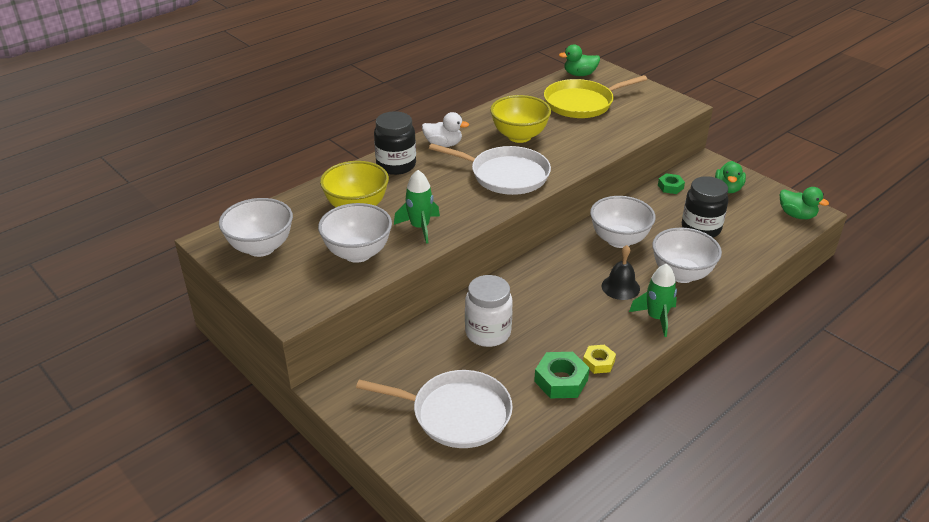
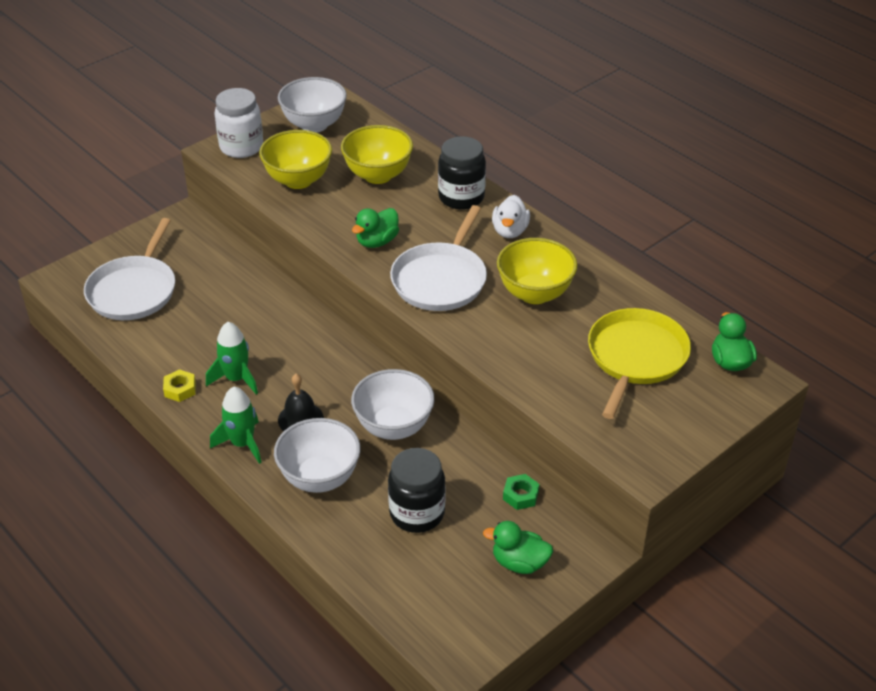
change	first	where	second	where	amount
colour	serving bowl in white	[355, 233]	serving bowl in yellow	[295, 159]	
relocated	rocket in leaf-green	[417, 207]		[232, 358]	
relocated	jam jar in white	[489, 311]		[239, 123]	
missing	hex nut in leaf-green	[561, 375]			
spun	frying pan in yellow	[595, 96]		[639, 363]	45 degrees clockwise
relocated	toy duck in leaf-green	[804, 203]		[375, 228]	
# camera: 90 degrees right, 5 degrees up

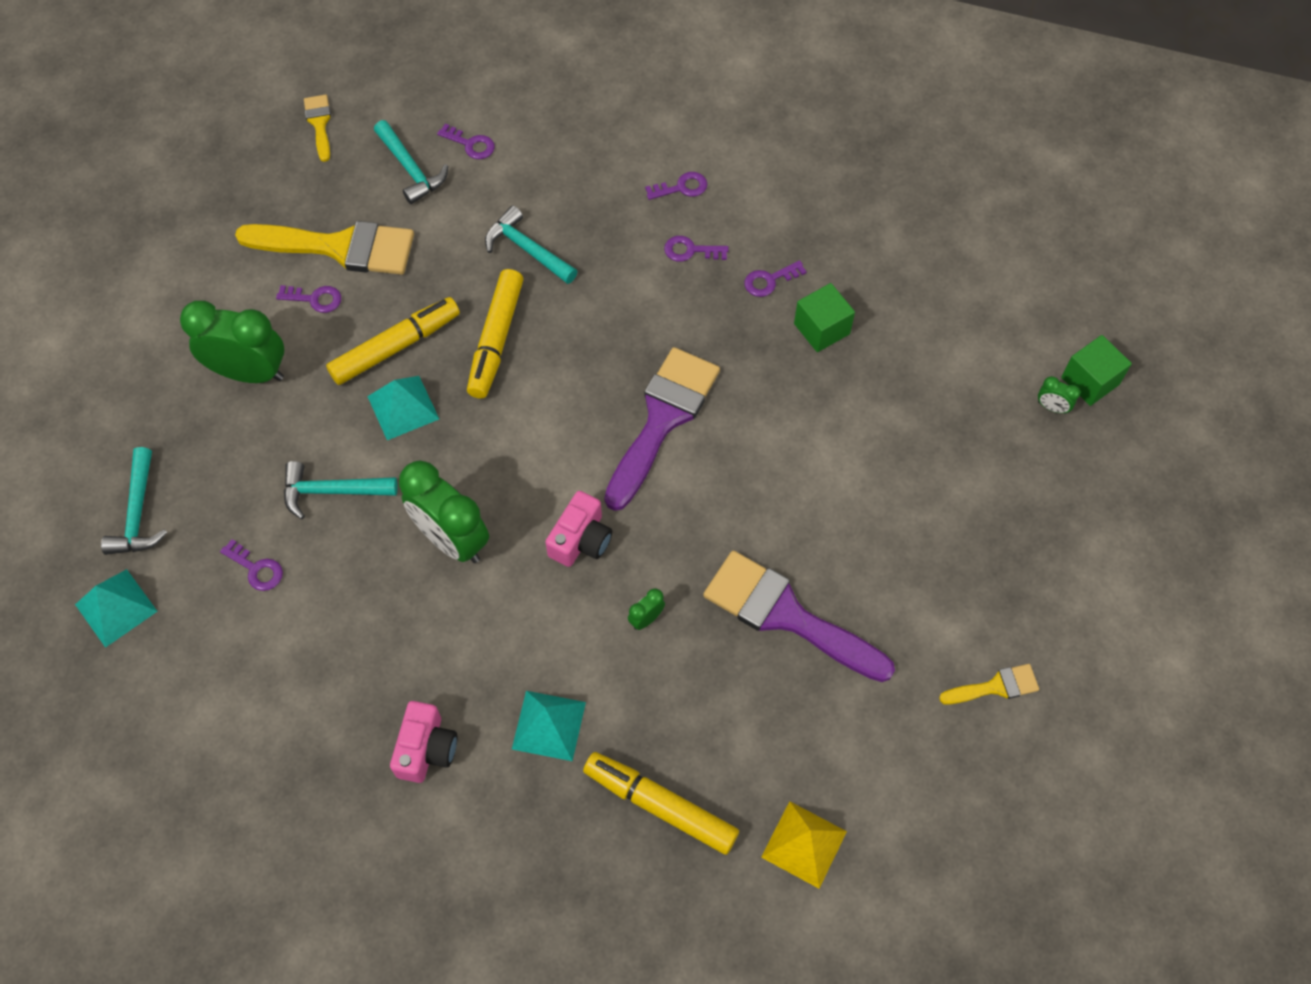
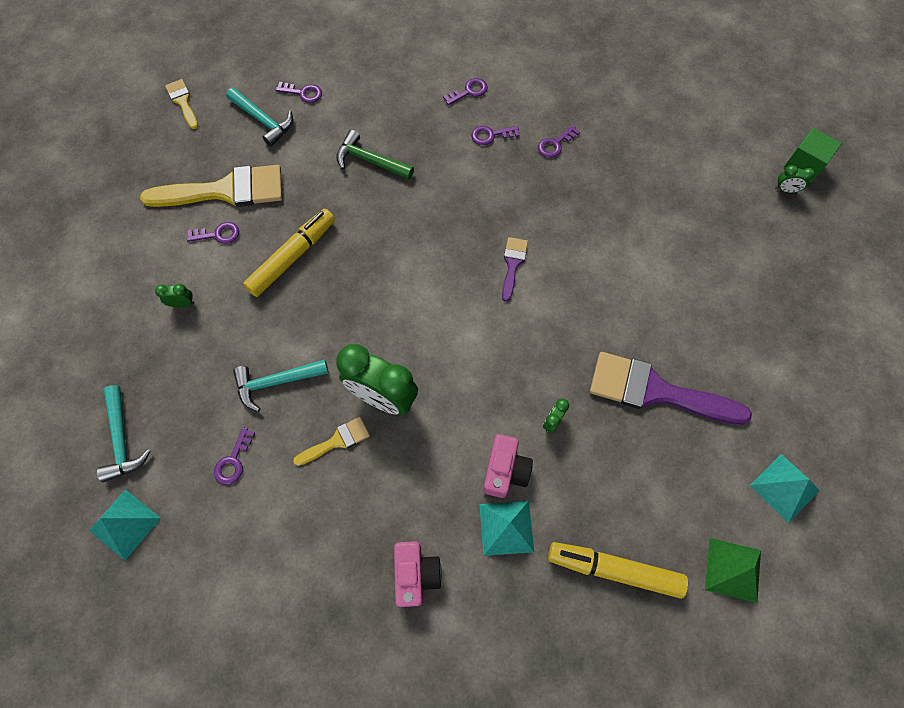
change	first	where	second	where	amount
size	clock in leaf-green	[232, 342]		[175, 296]	x0.42
spun	door key in royal purple	[251, 565]		[234, 456]	90 degrees clockwise
relocated	pyramid shape in teal	[403, 408]		[785, 488]	
missing	marker pen in yellow	[495, 334]			
colour	claw hammer in teal	[531, 245]	claw hammer in leaf-green	[375, 154]	
relocated	compact camera in rosy	[578, 529]		[508, 466]	
size	brush in royal purple	[662, 429]		[515, 269]	x0.48
colour	pyramid shape in yellow	[804, 844]	pyramid shape in leaf-green	[733, 570]	
missing	cube in leaf-green	[824, 317]			
relocated	brush in yellow	[989, 684]		[331, 441]	
# camera: 15 degrees left, 5 degrees up

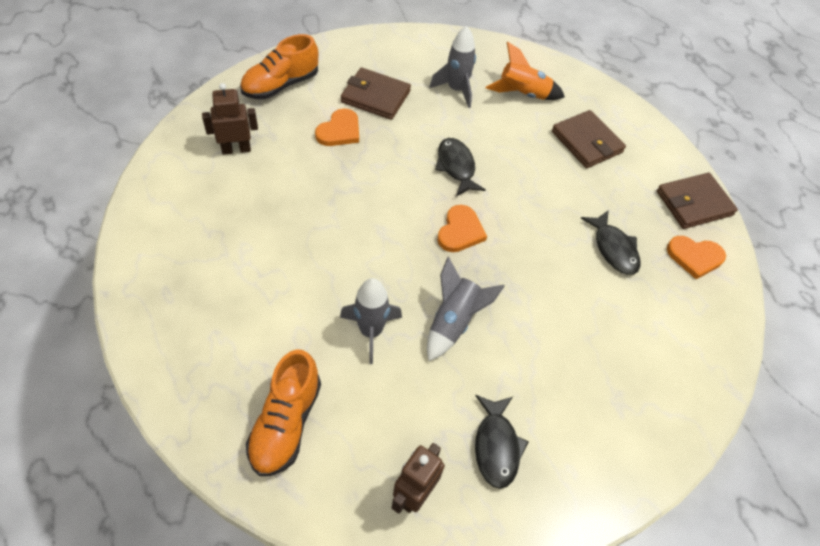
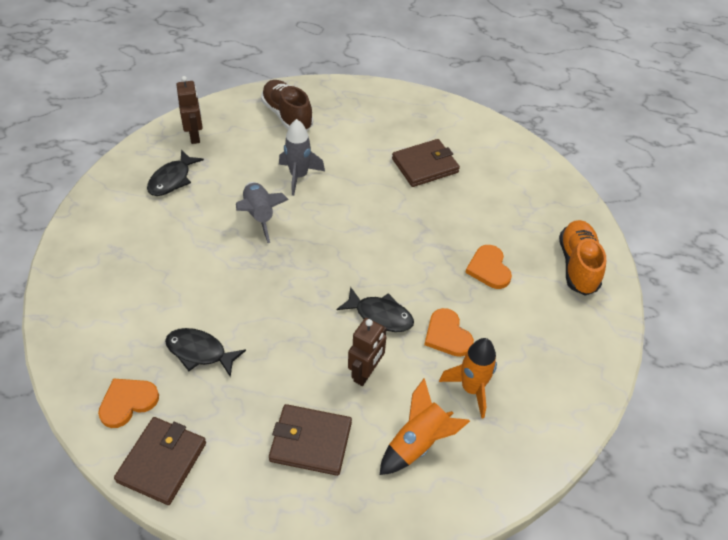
change	first	where	second	where	amount
relocated	robot figure in russet	[230, 119]		[367, 352]	
colour	sneaker in orange-coloured	[283, 412]	sneaker in russet	[287, 105]	
relocated	wallet in russet	[376, 94]		[426, 163]	
colour	rocket in grey	[452, 67]	rocket in orange-coloured	[468, 378]	
relocated	heart shape in orange-coloured	[462, 228]		[449, 332]	
spun	fish in black	[501, 442]		[175, 173]	105 degrees counterclockwise
# camera: 135 degrees right, 5 degrees down

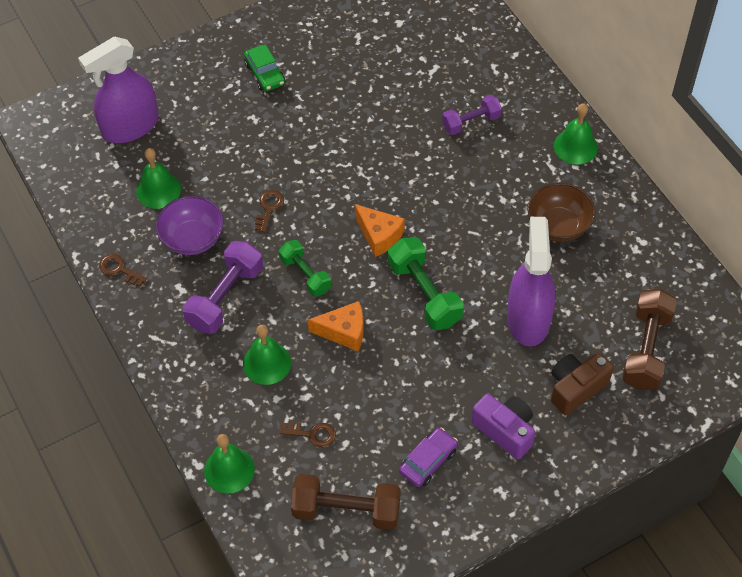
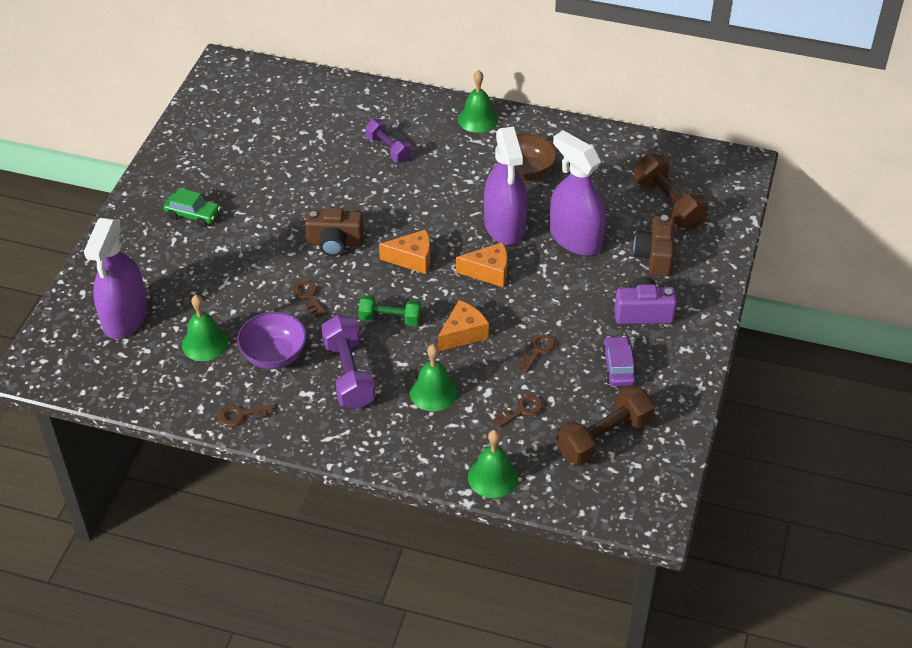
change	first	where	second	where	amount
exchanged	dumbbell in leaf-green	[426, 283]	cheese in orange-coloured	[482, 264]	
spun	dumbbell in royal purple	[472, 115]		[388, 140]	60 degrees counterclockwise
appeared			compact camera in russet	[334, 231]	
appeared			spray bottle in royal purple	[505, 186]	
appeared			door key in russet	[536, 353]	
# camera: 45 degrees left, 10 degrees down

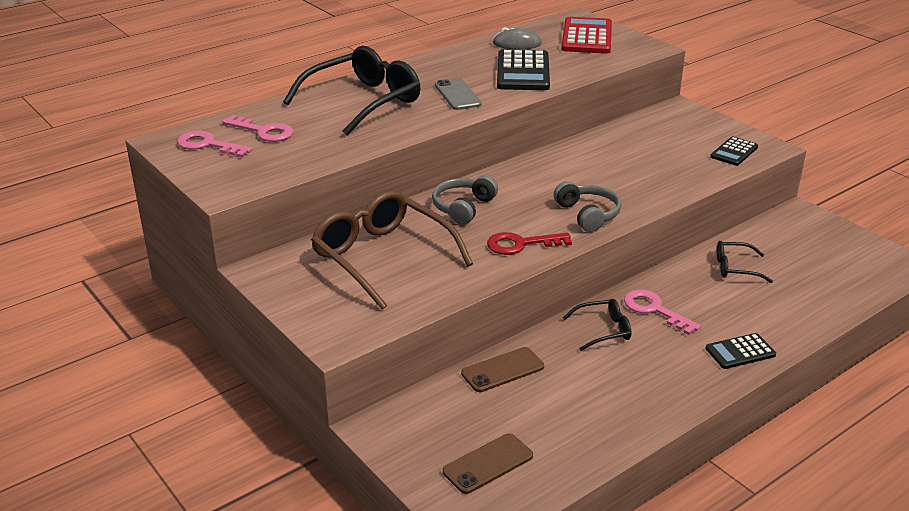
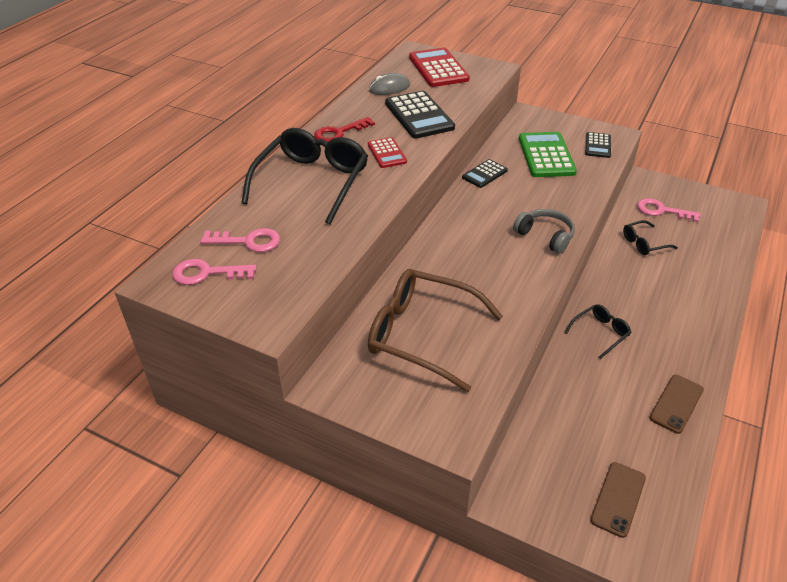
change	first	where	second	where	amount
missing	headset in grey	[465, 200]			
exchanged	mobile phone in grey	[458, 94]	pocket calculator in red	[387, 152]	
relocated	mobile phone in russet	[502, 369]		[676, 404]	
relocated	door key in red	[529, 243]		[344, 129]	
relocated	door key in rosy	[662, 312]		[668, 210]	
relocated	pocket calculator in black	[740, 351]		[485, 173]	
appeared			pocket calculator in leaf-green	[548, 154]	
# camera: 25 degrees left, 10 degrees up

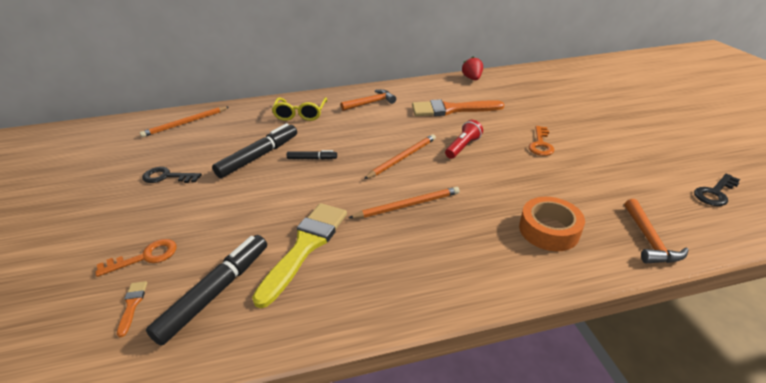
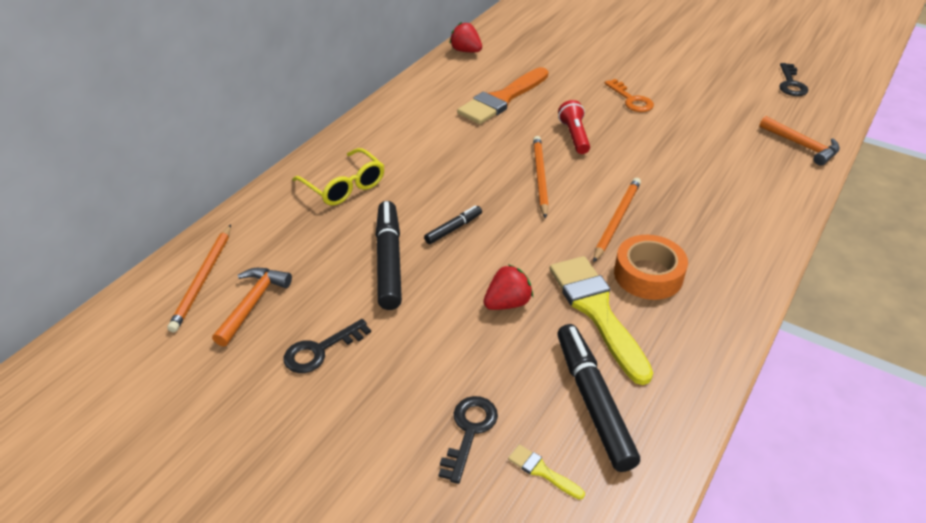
change	first	where	second	where	amount
colour	door key in orange-coloured	[135, 258]	door key in black	[468, 440]	
colour	brush in orange-coloured	[132, 309]	brush in yellow	[546, 472]	
relocated	claw hammer in orange-coloured	[368, 100]		[252, 307]	
relocated	tape in orange-coloured	[552, 224]		[651, 267]	
appeared			strawberry in red	[508, 287]	
# camera: 45 degrees left, 5 degrees up

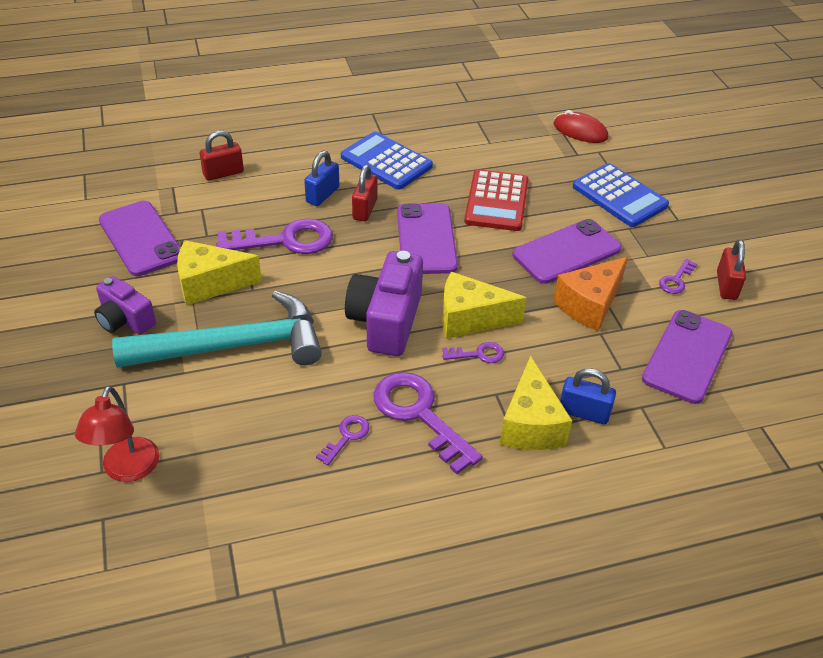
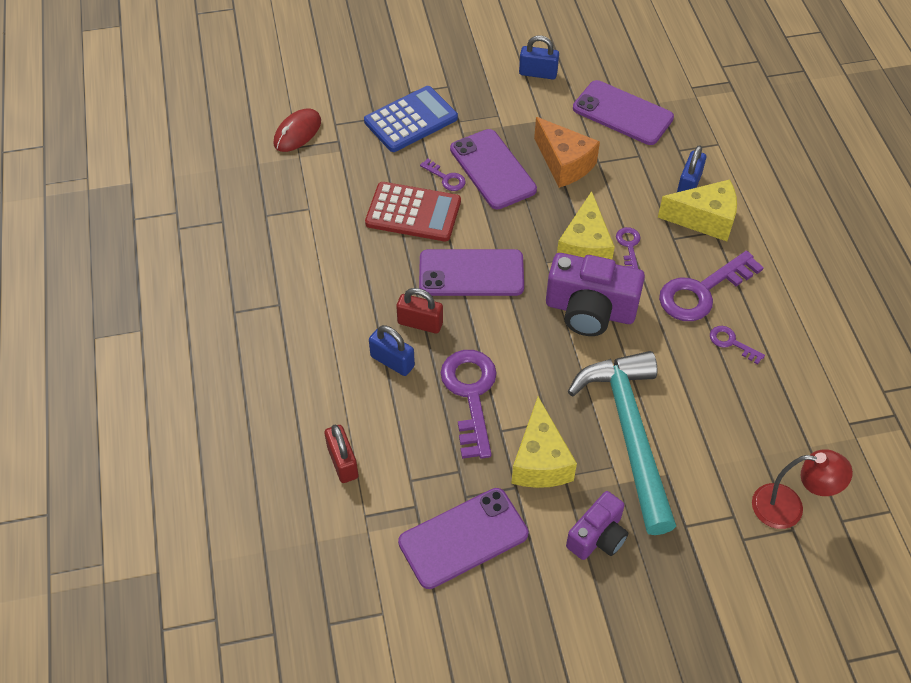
change	first	where	second	where	amount
missing	pocket calculator in blue	[387, 160]			
relocated	door key in royal purple	[678, 276]		[443, 175]	
colour	lock in red	[731, 270]	lock in blue	[539, 57]	
# camera: 85 degrees left, 10 degrees up

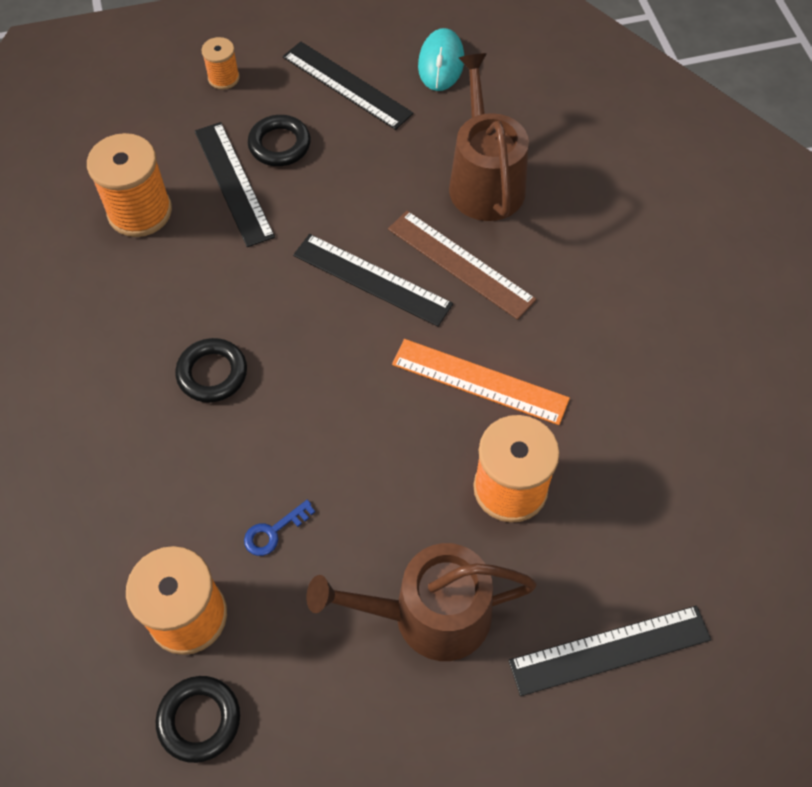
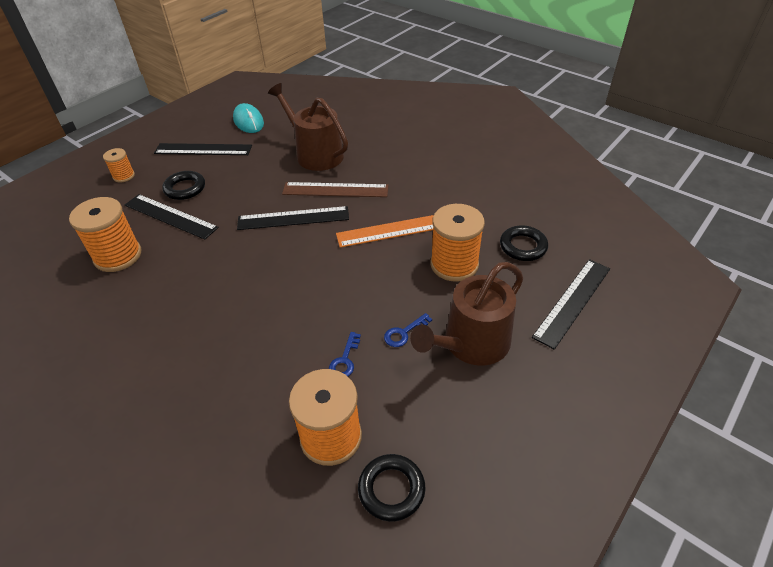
change	first	where	second	where	amount
relocated	torus in black	[211, 370]		[524, 243]	
appeared			door key in blue	[408, 330]	
# camera: 35 degrees left, 15 degrees down

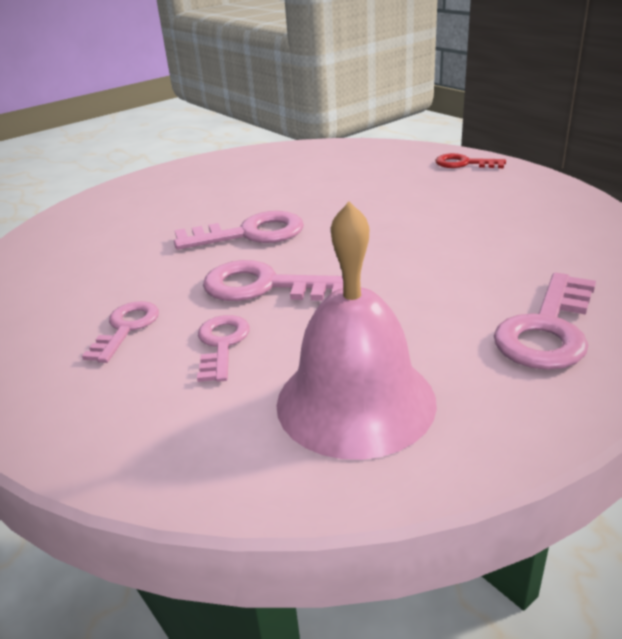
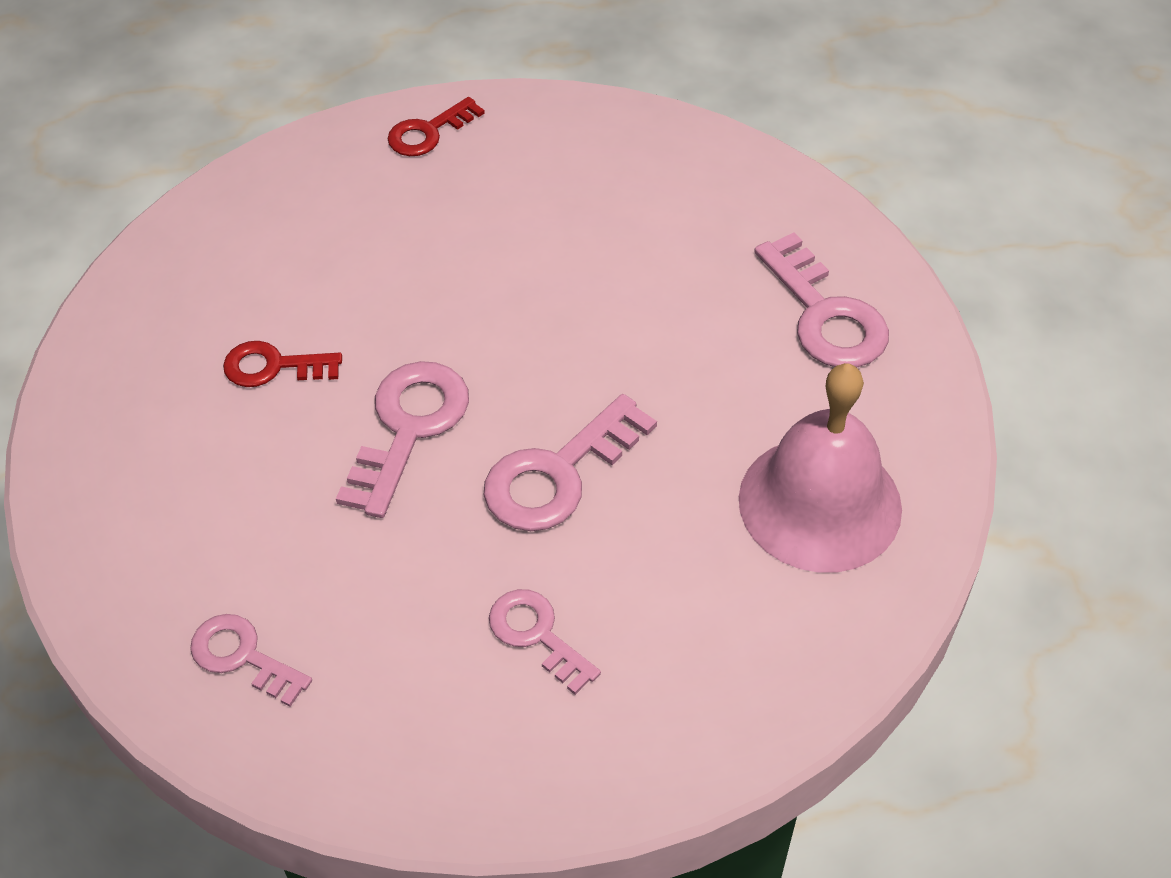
change	first	where	second	where	amount
relocated	door key in rosy	[223, 348]		[251, 660]	
appeared			door key in red	[282, 364]	
# camera: 60 degrees left, 20 degrees up

